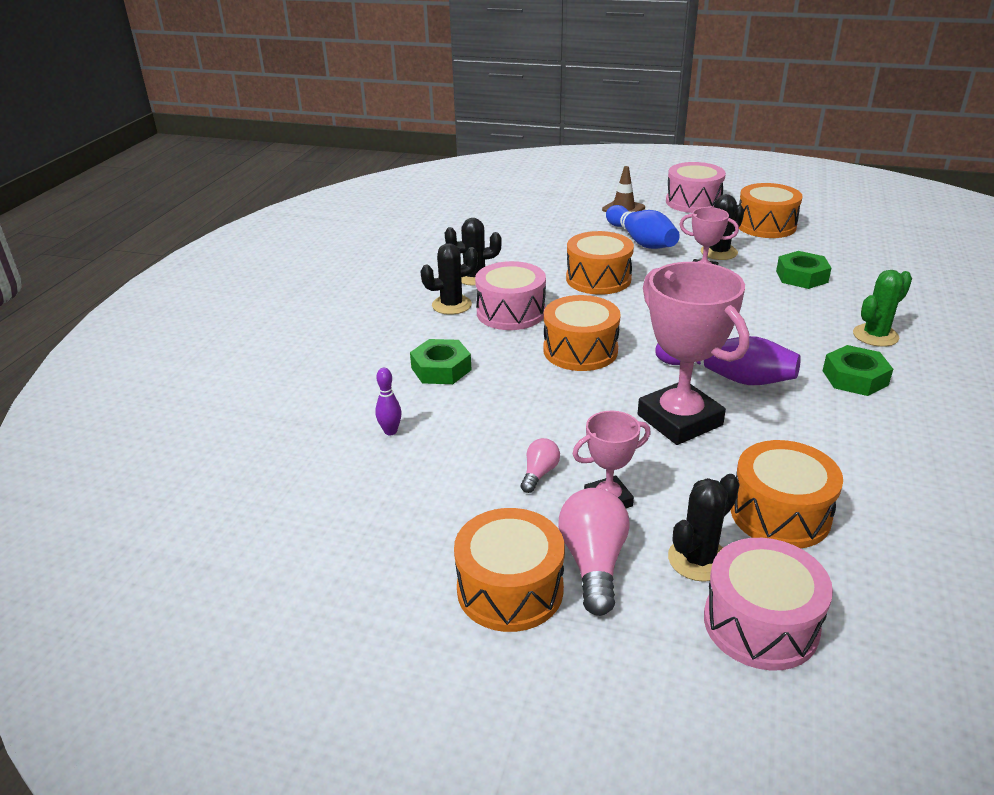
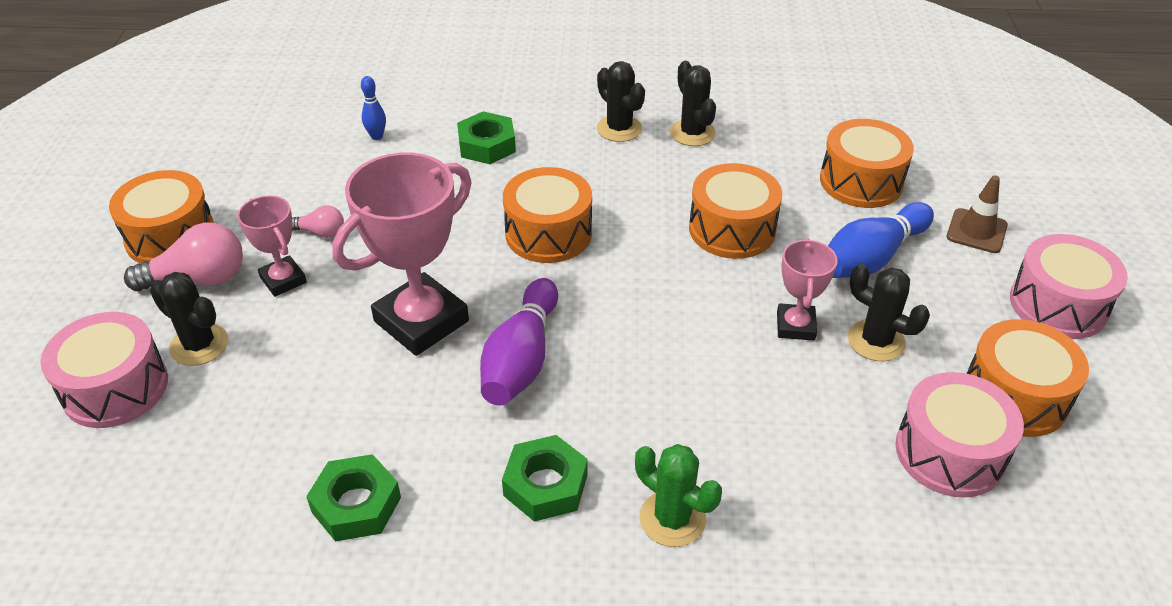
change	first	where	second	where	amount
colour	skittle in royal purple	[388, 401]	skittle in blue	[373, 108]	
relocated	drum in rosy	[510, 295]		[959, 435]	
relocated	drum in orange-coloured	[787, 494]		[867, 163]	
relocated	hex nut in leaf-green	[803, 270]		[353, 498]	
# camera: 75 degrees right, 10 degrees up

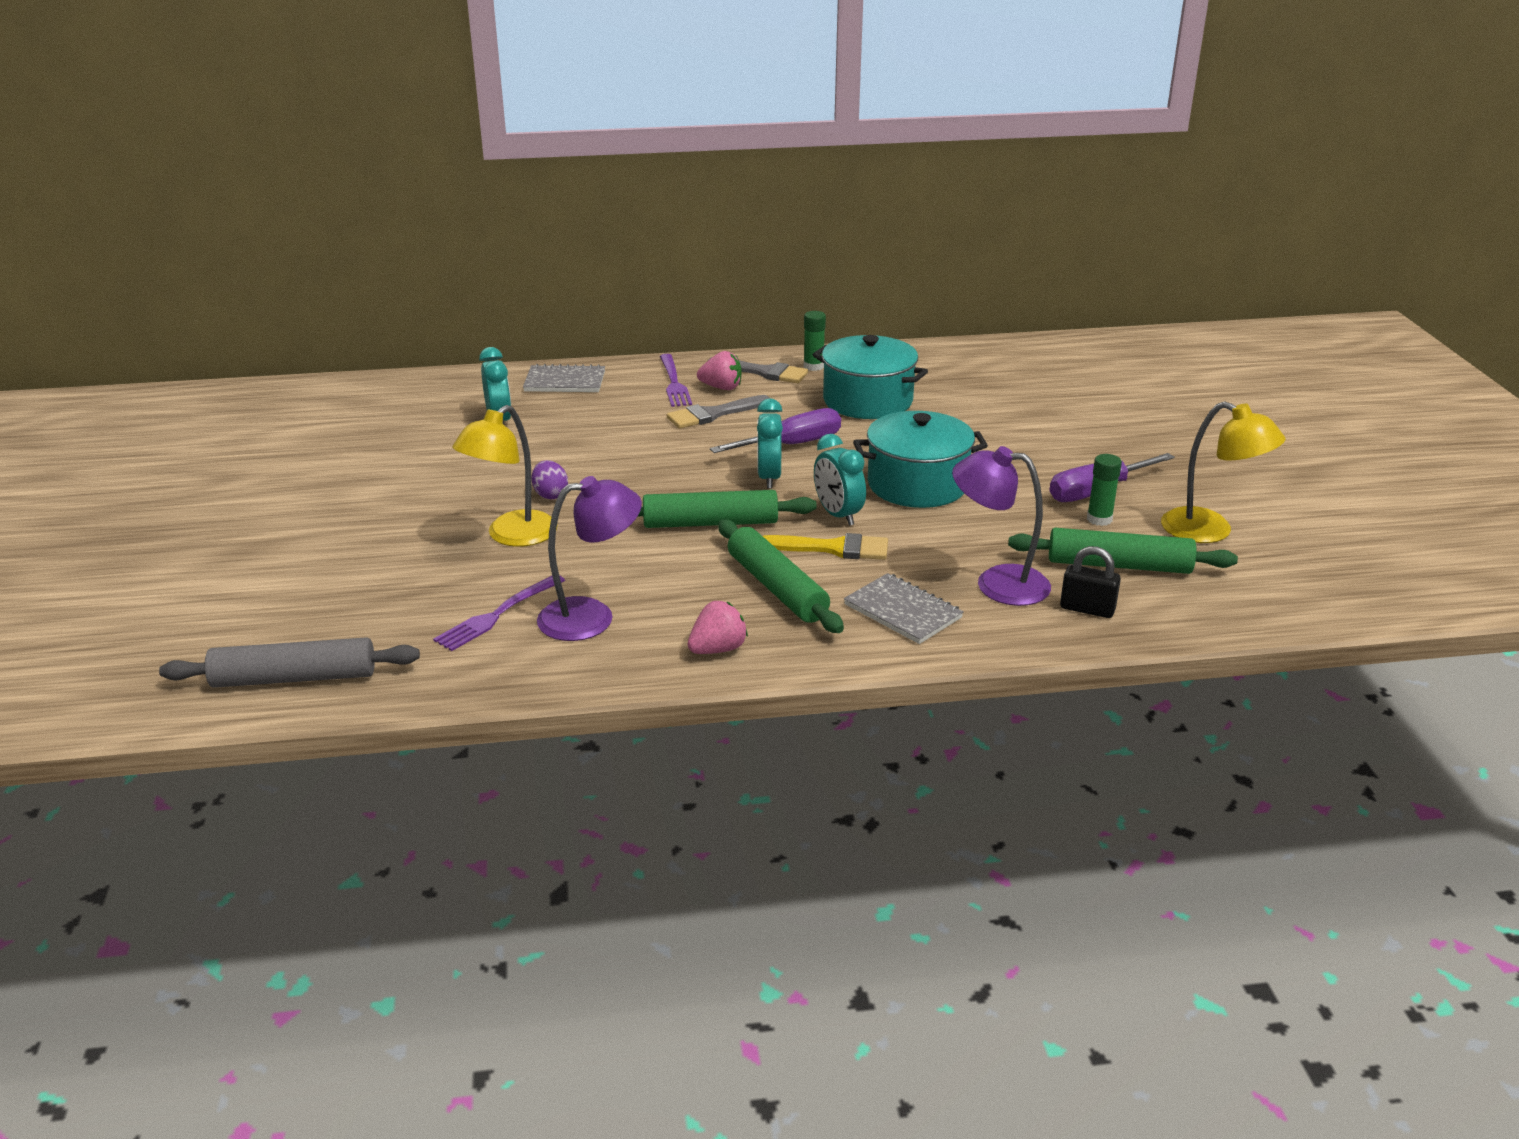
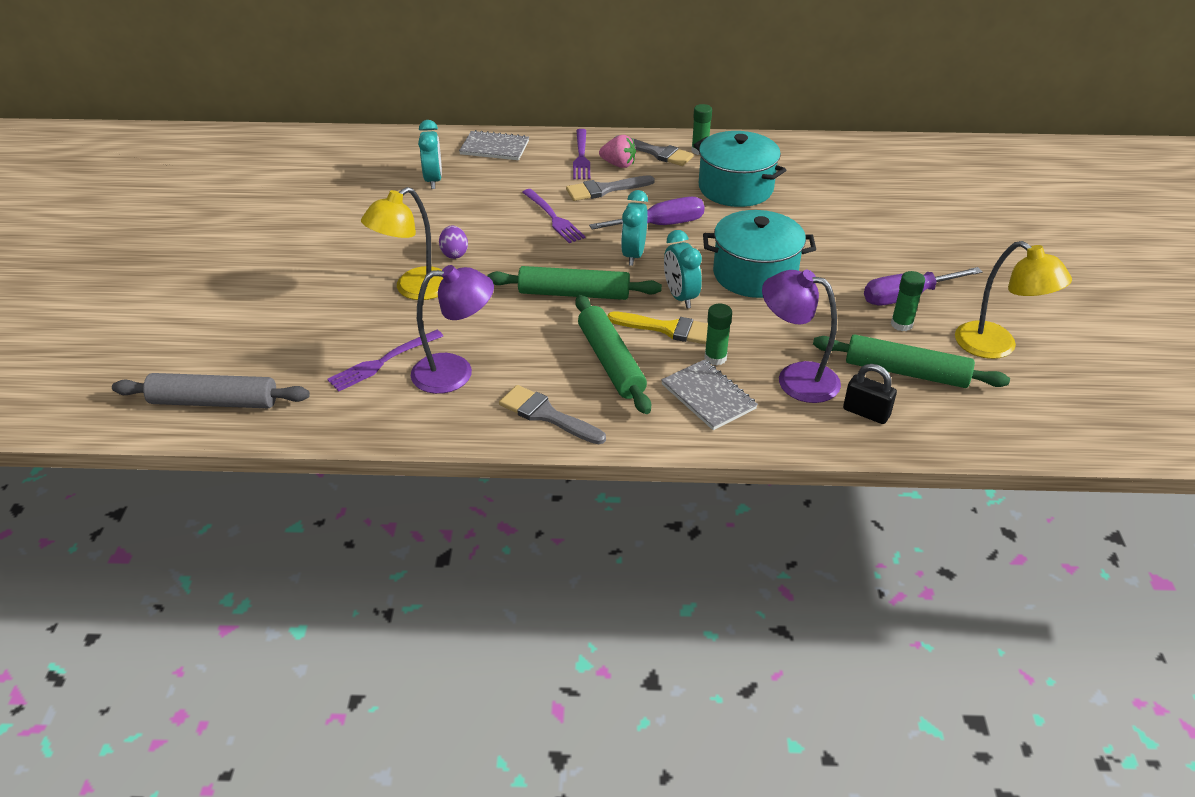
change	first	where	second	where	amount
exchanged	strawberry in rosy	[718, 627]	brush in grey	[552, 415]	
appeared			table fork in royal purple	[553, 216]	
appeared			stick of glue in leaf-green	[718, 334]	
# camera: 10 degrees right, 10 degrees up

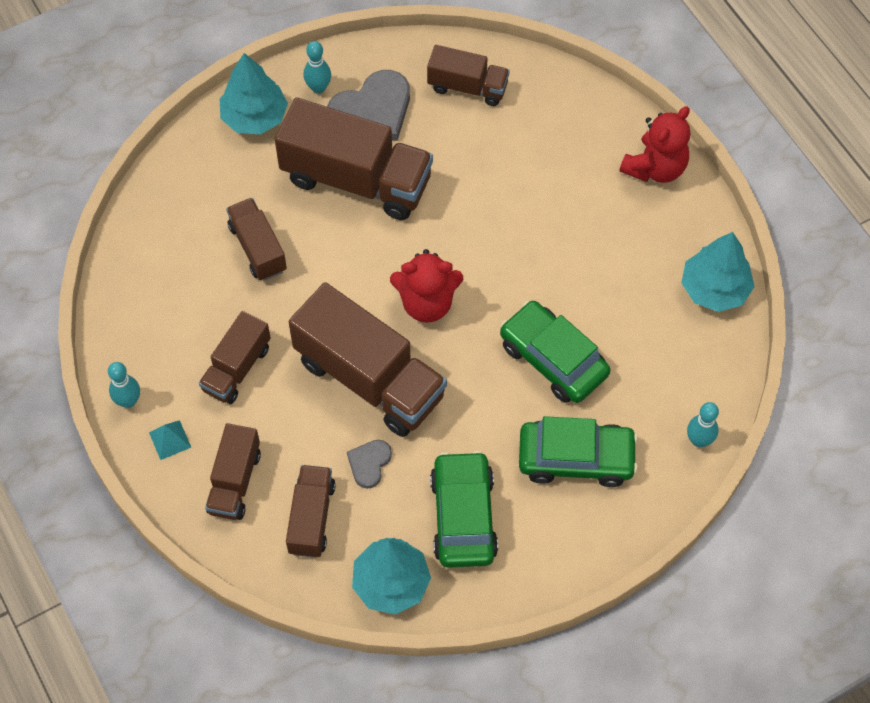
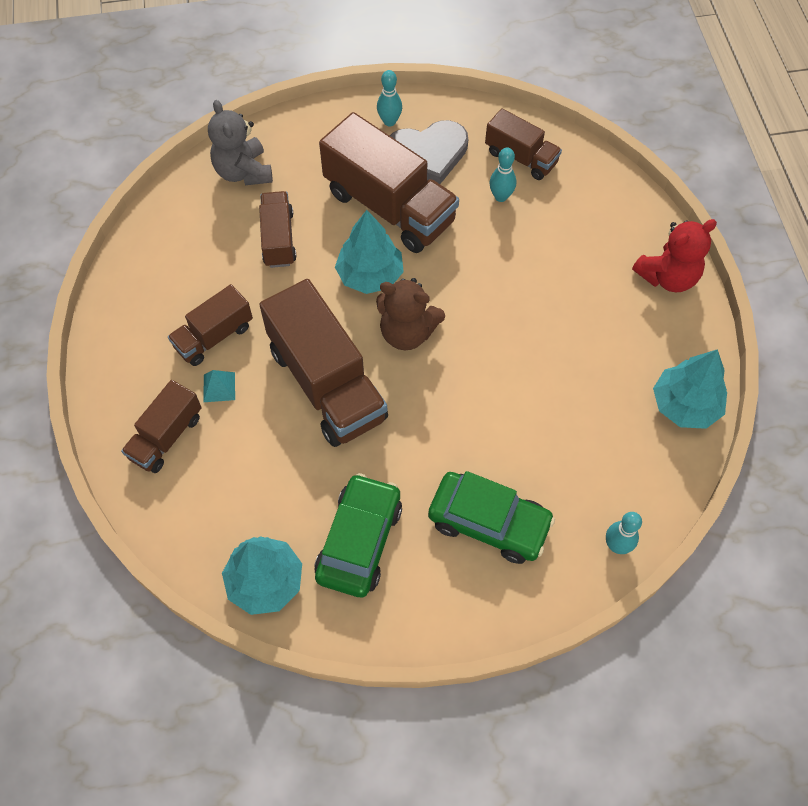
change	first	where	second	where	amount
relocated	skittle in teal	[124, 385]		[502, 174]	
relocated	pyramid shape in teal	[170, 440]		[219, 386]	
relocated	tree in teal	[254, 93]		[369, 252]	
missing	truck in russet	[311, 511]			
missing	heart shape in grey	[369, 464]			
colour	stuffed bear in red	[426, 286]	stuffed bear in russet	[410, 314]	
missing	toy car in leaf-green	[555, 352]			
appeared			stuffed bear in grey	[240, 142]	
# camera: 20 degrees right, 0 degrees up

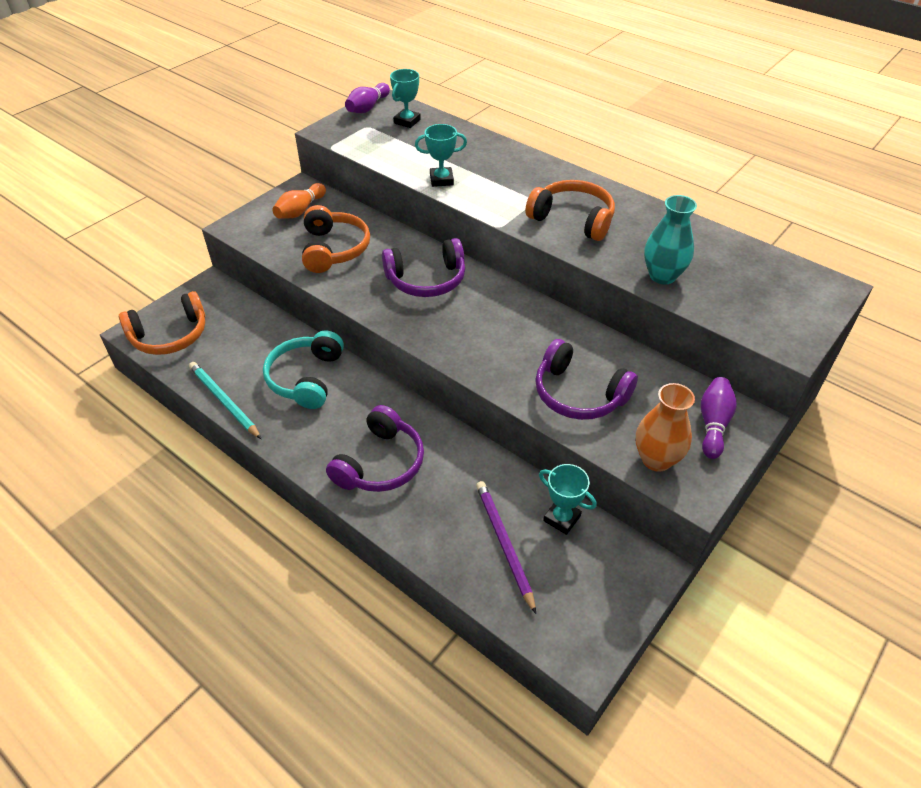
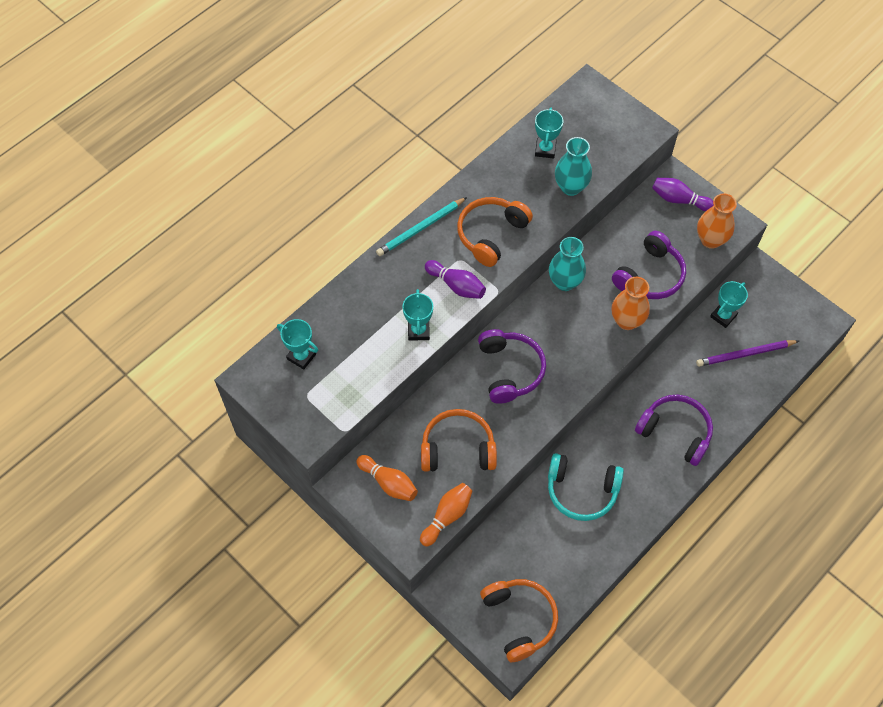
change	first	where	second	where	amount
relocated	lead pencil in teal	[225, 400]		[421, 226]	
relocated	skittle in royal purple	[367, 98]		[455, 279]	
appeared			skittle in orange-coloured	[446, 515]	
appeared			award cup in teal	[549, 133]	
appeared			flower vase in teal	[567, 264]	
appeared			flower vase in orange-coloured	[631, 303]	
# camera: 85 degrees left, 15 degrees up

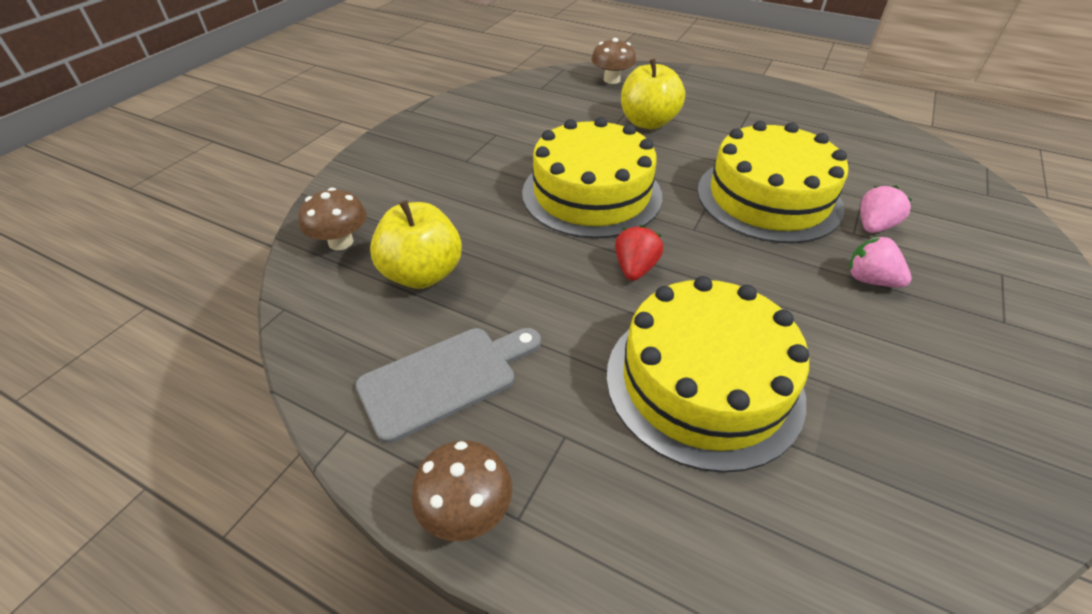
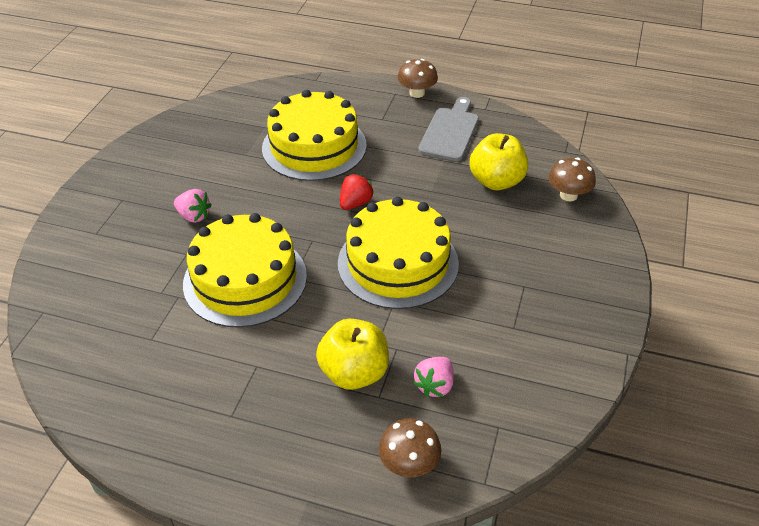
change	first	where	second	where	amount
spun	cutting board in grey	[448, 385]		[448, 129]	150 degrees clockwise
spun	strawberry in red	[639, 253]		[357, 192]	150 degrees counterclockwise
relocated	strawberry in rosy	[886, 209]		[433, 377]	
# camera: 170 degrees right, 0 degrees up

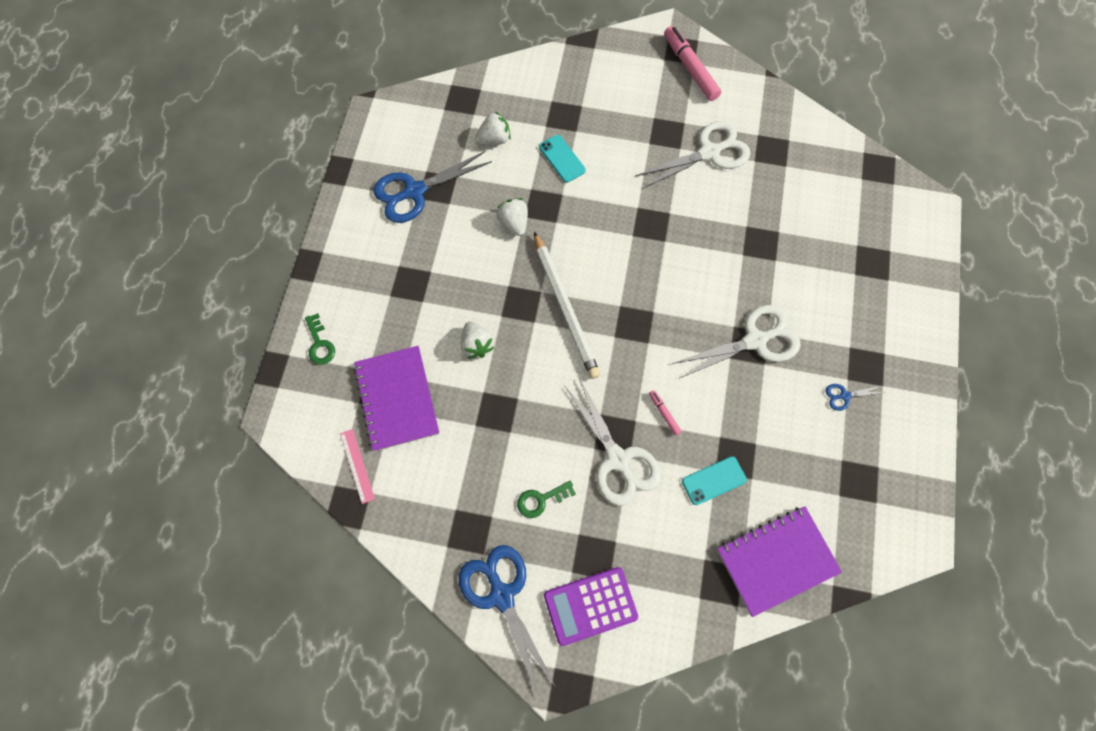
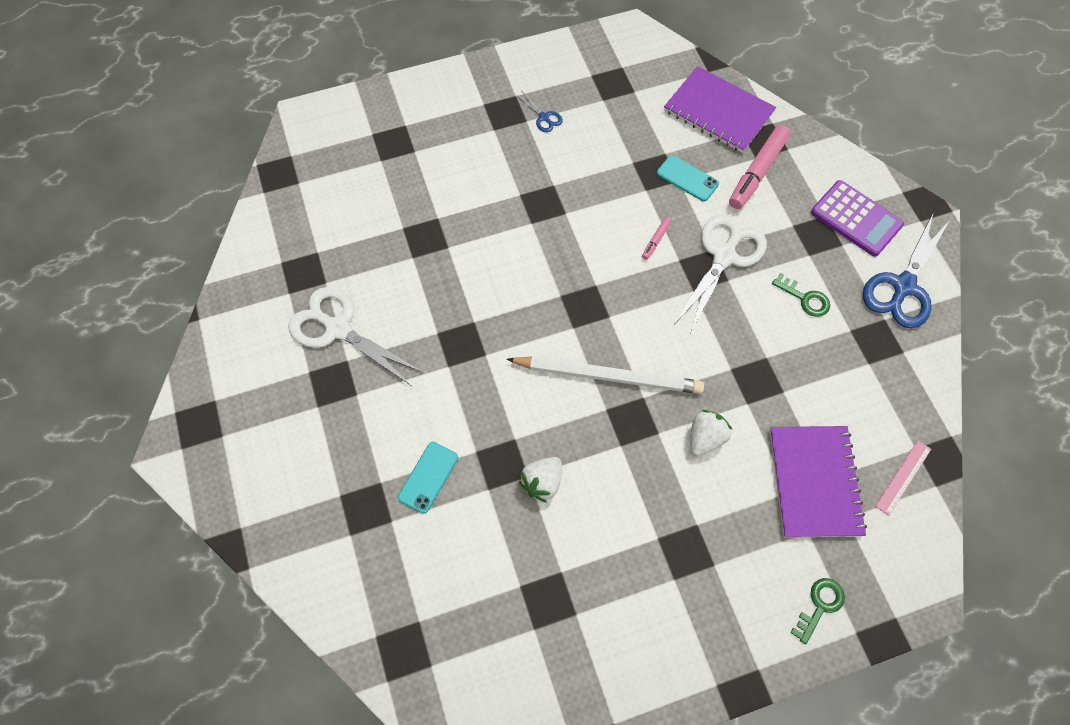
change	first	where	second	where	amount
spun	notepad in royal purple	[396, 398]		[818, 481]	45 degrees counterclockwise
missing	shears in blue	[433, 187]			
missing	strawberry in white	[493, 128]			
spun	lead pencil in white	[567, 305]		[605, 375]	60 degrees clockwise
relocated	marker pen in rosy	[692, 63]		[760, 167]	
missing	shears in white	[736, 341]			
# camera: 120 degrees left, 5 degrees down

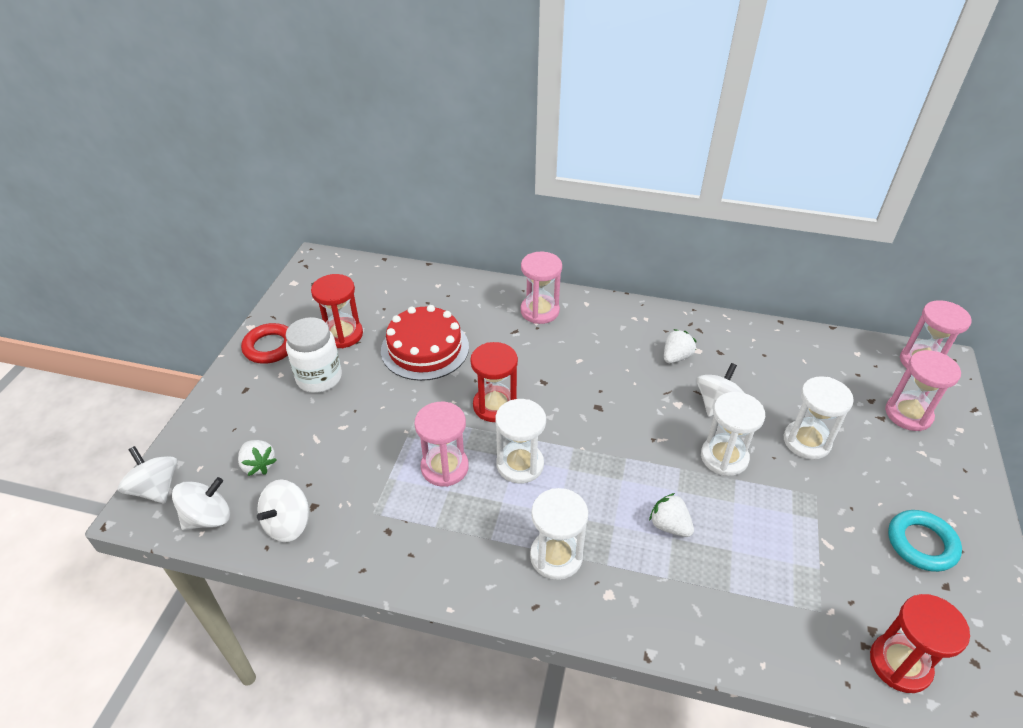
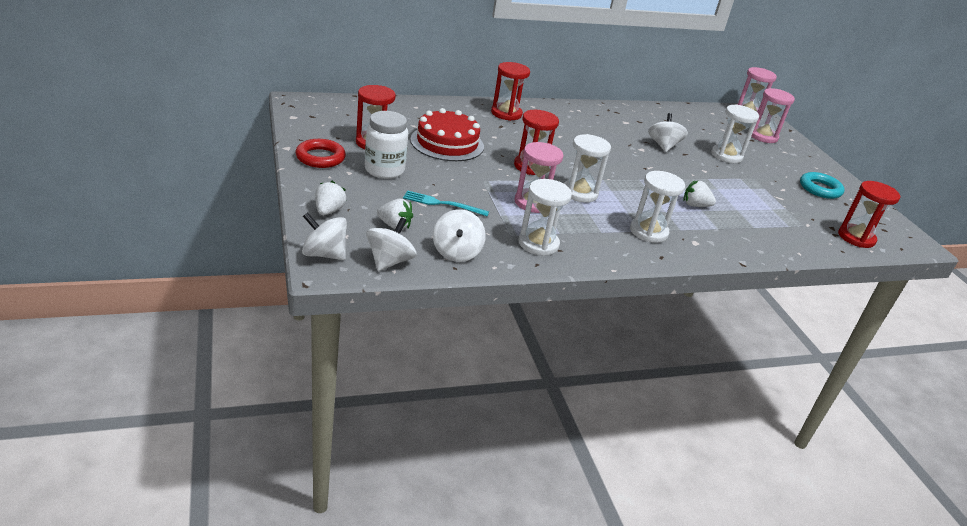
change	first	where	second	where	amount
colour	sandglass in rosy	[541, 288]	sandglass in red	[510, 91]	
relocated	strawberry in white	[680, 346]		[330, 198]	
relocated	sandglass in white	[733, 434]		[545, 217]	
appeared			table fork in teal	[446, 203]	
# camera: 35 degrees left, 10 degrees down

